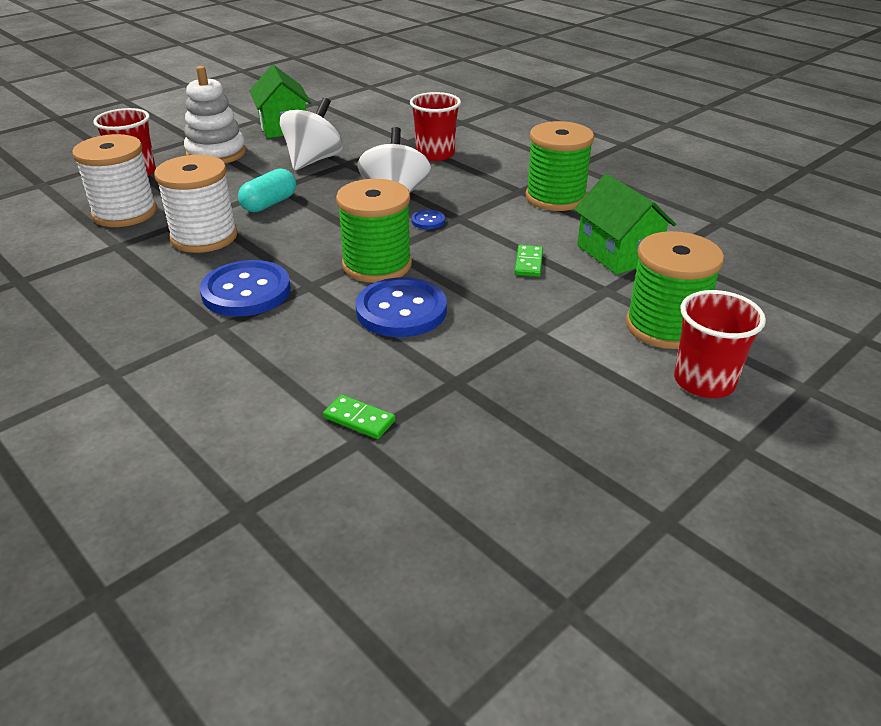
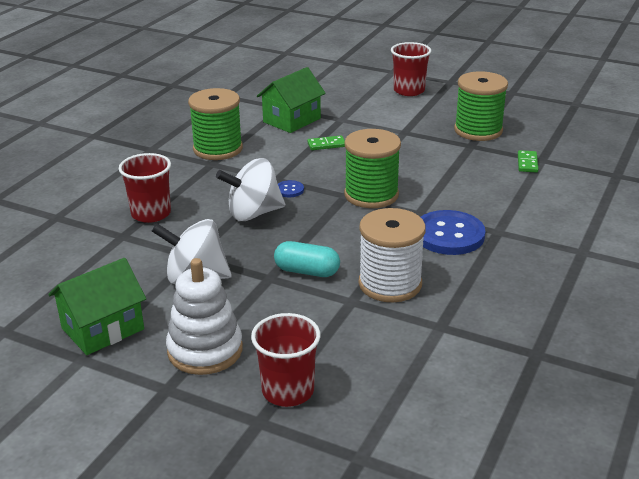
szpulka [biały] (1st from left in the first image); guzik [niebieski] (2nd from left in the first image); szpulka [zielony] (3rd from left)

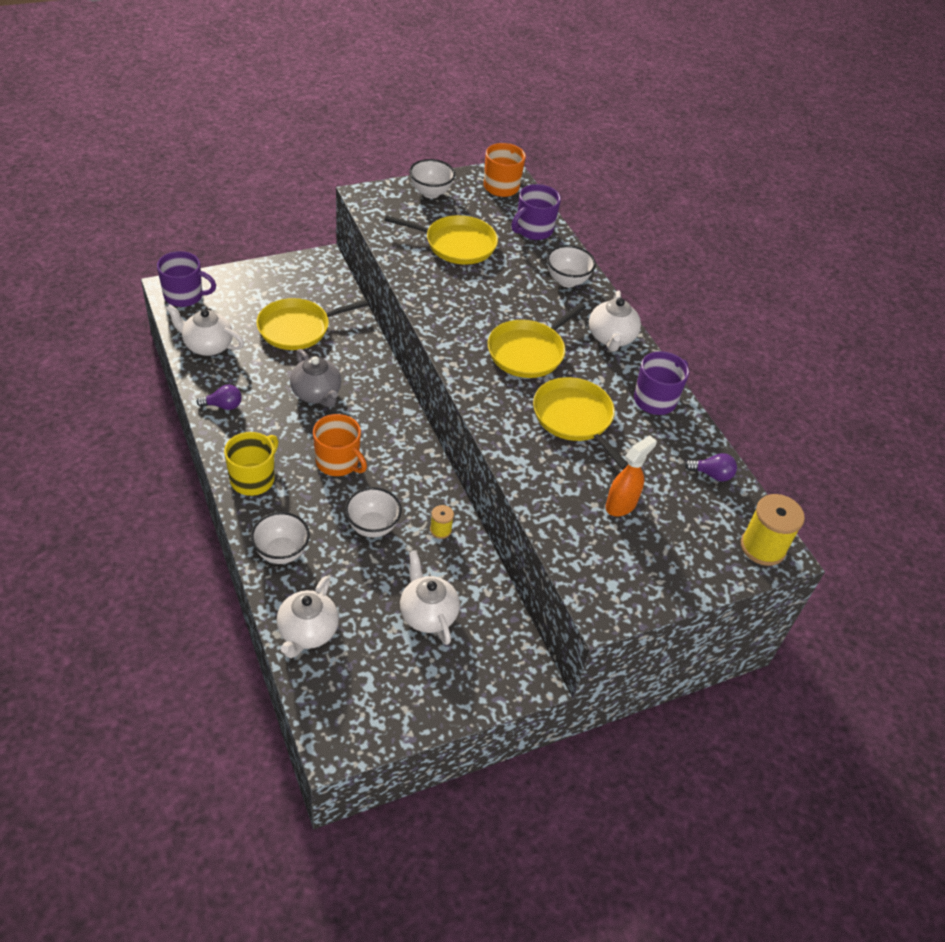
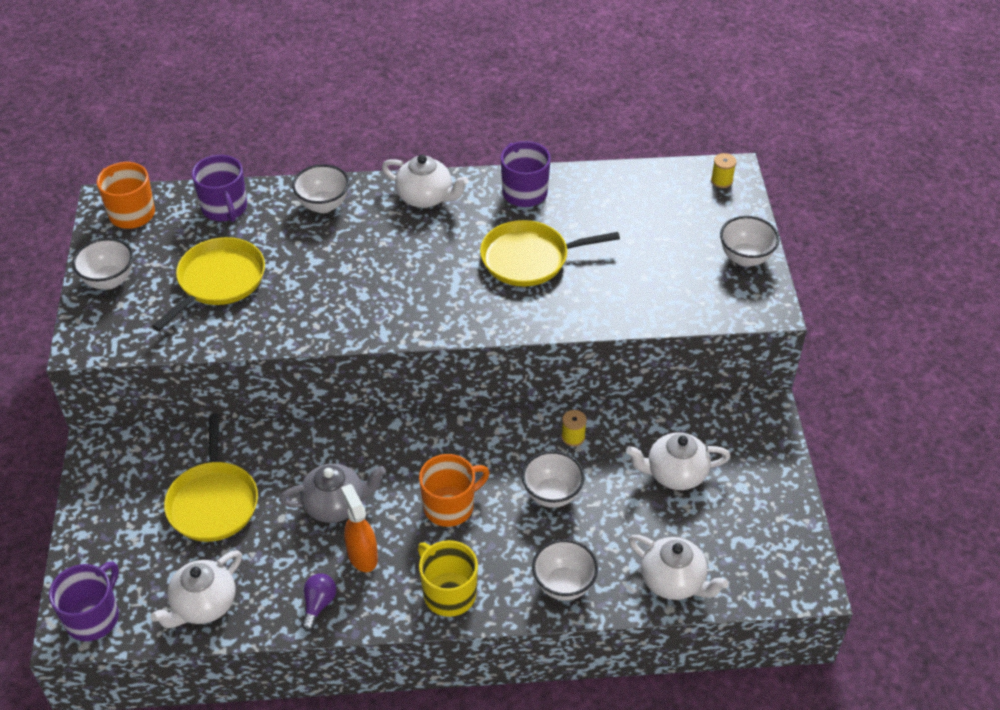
patelnia [żółty] (3rd from left in the first image); żarówka [fioletowy] (2nd from left in the first image); miska [biały] (5th from left); spryskiwacz [pomarańczowy]; szpulka [żółty] (2nd from left)

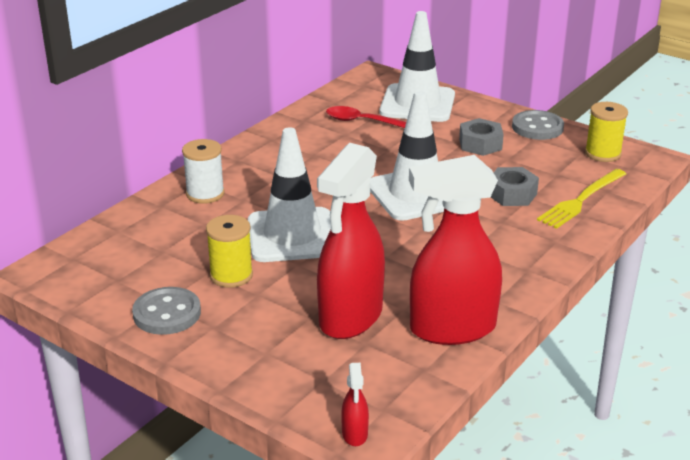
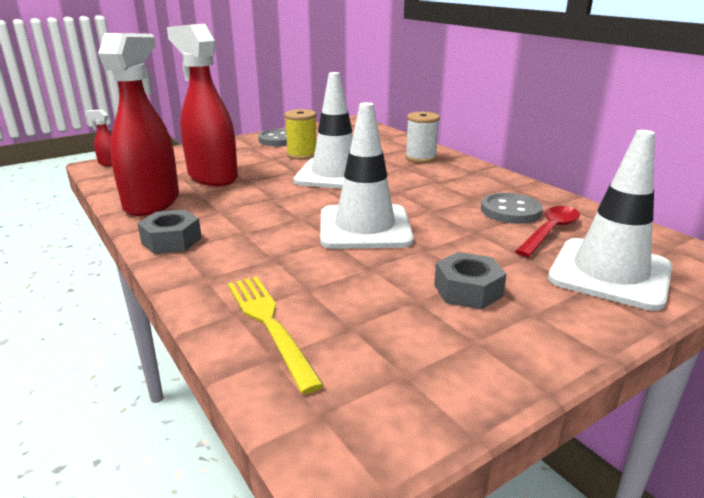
szpulka [żółty] (2nd from left in the first image); nakrętka [szary] (1st from left); guzik [szary] (2nd from left)

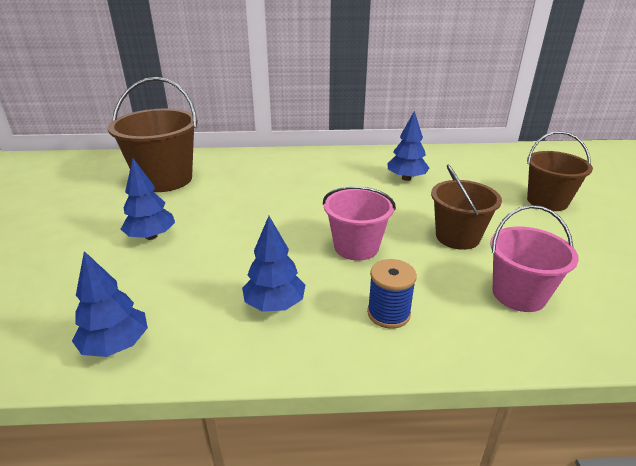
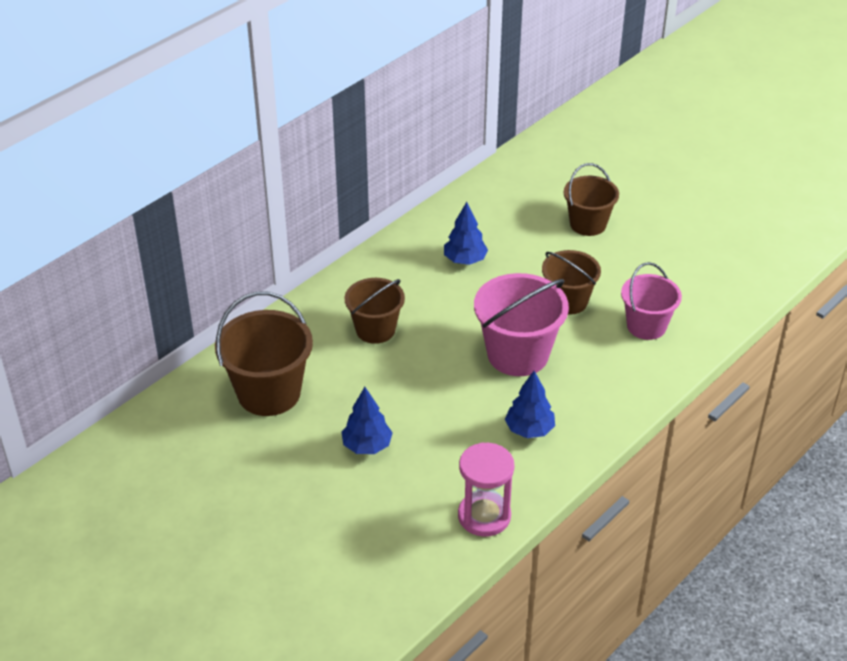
szpulka [niebieski]; wiadro [brązowy] (2nd from left); klepsydra [różowy]; wiadro [różowy] (1st from left)

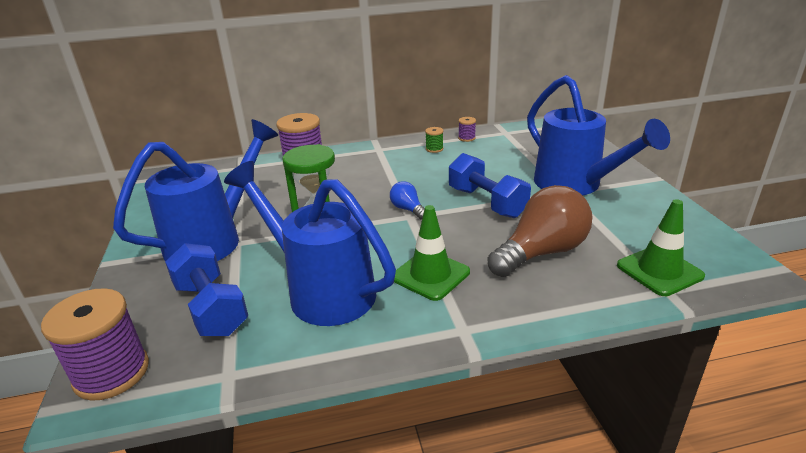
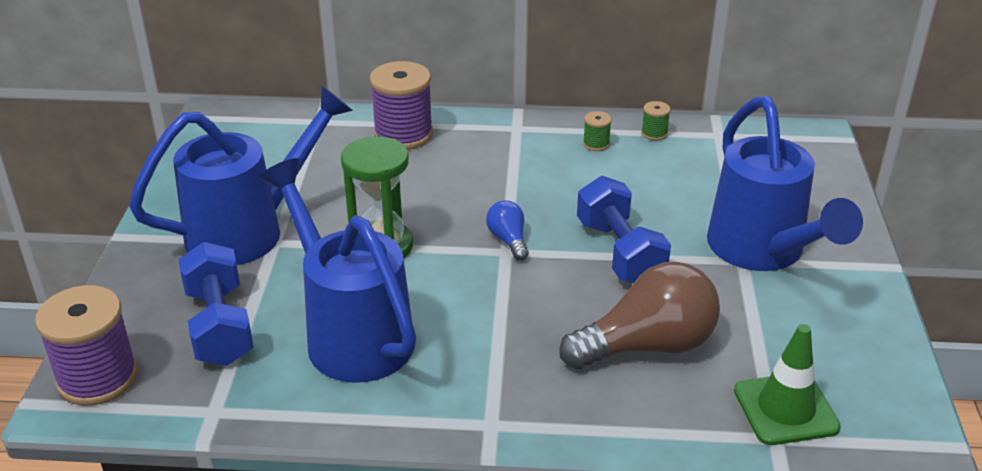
pachołek [zielony] (1st from left in the first image); szpulka [zielony] (2nd from left)

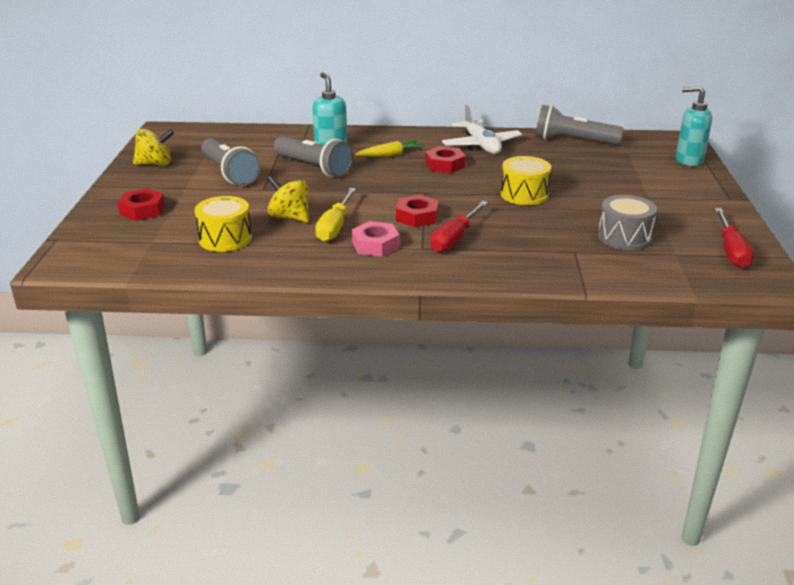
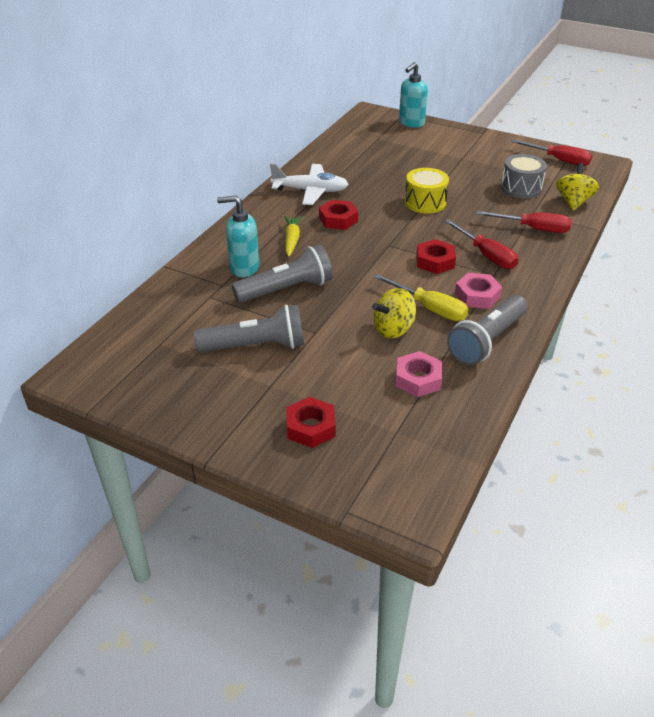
śrubokręt [czerwony] (2nd from left); bączek [żółty] (2nd from left); latarka [szary] (3rd from left); nakrętka [różowy] (1st from left)

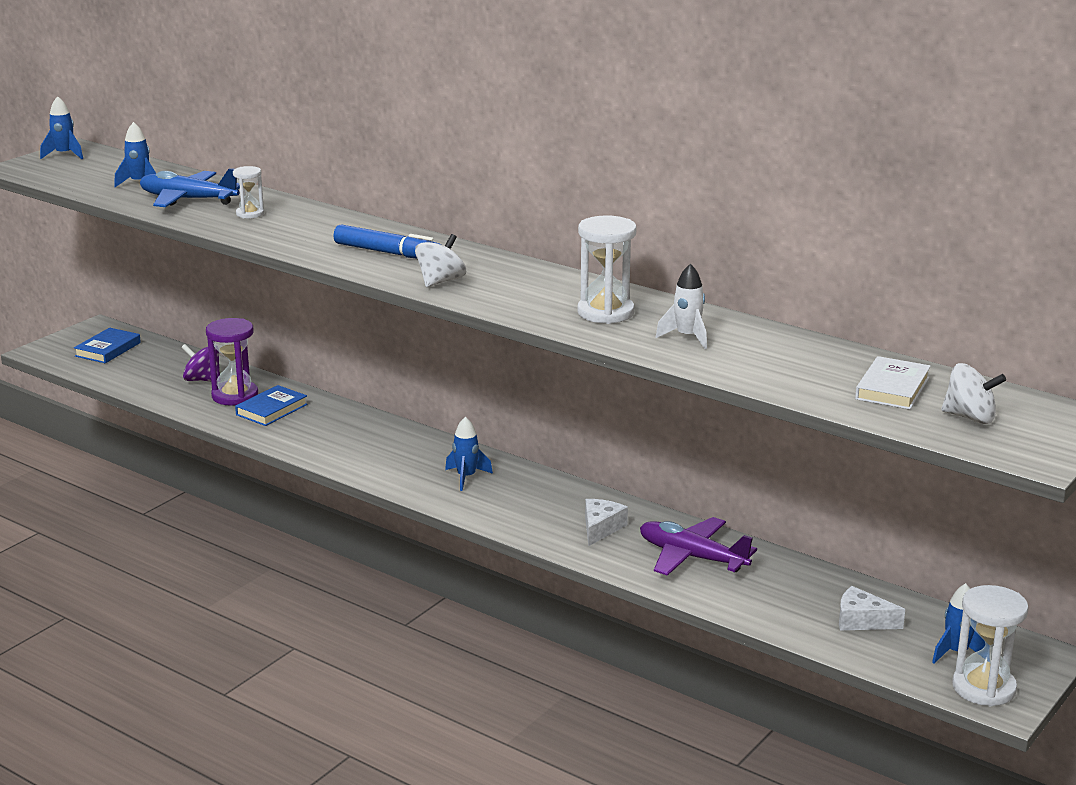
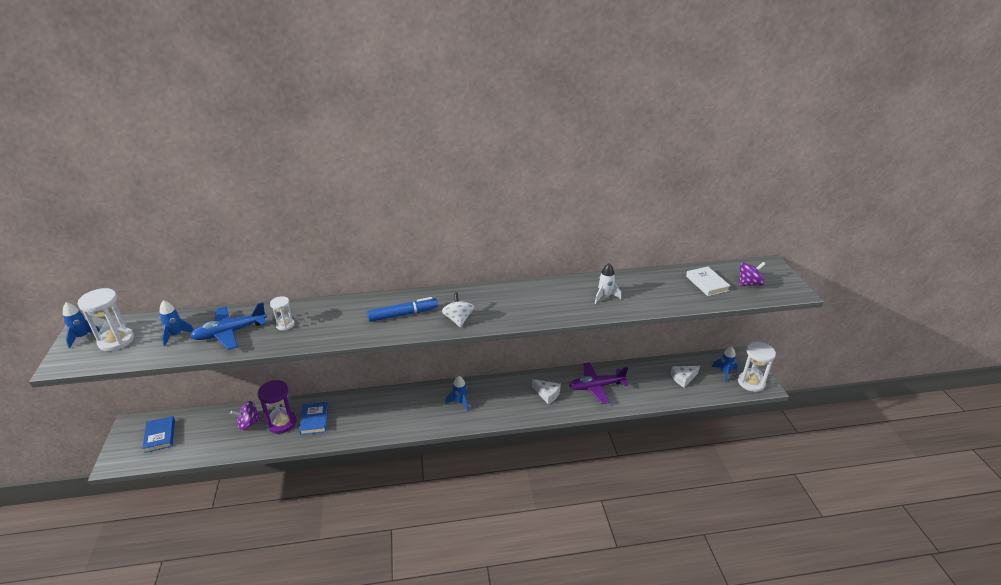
klepsydra [biały] (1st from left); bączek [fioletowy] (2nd from left); ser [biały] (1st from left)

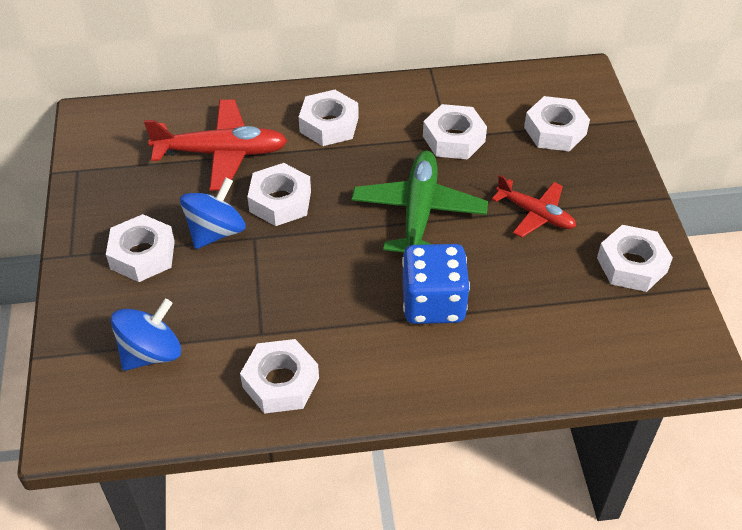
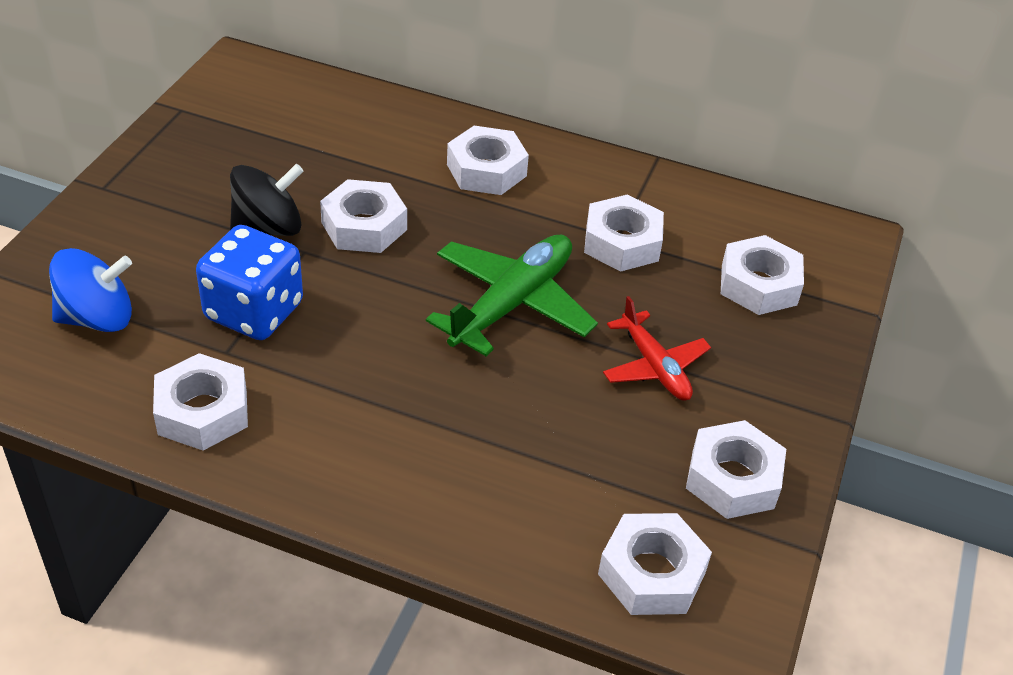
samolot [czerwony] (1st from left in the first image); nakrętka [biały] (5th from left); kostka do gry [niebieski]; bączek [czarny]

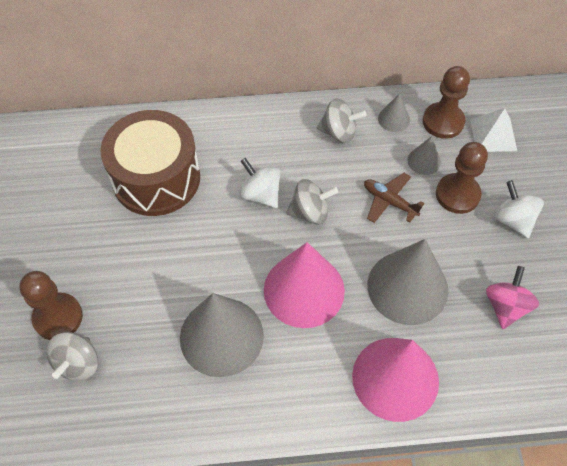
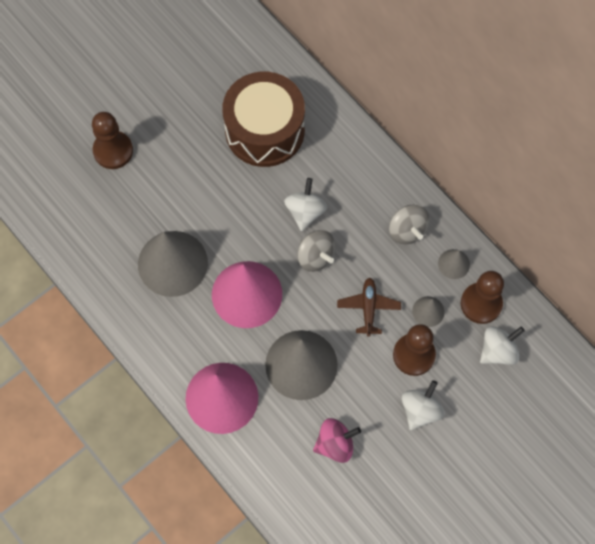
bączek [szary] (1st from left in the first image); bączek [biały] (3rd from left)

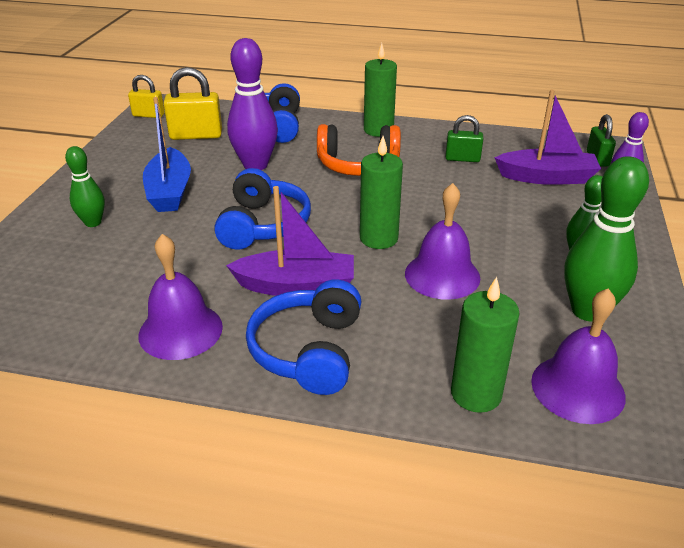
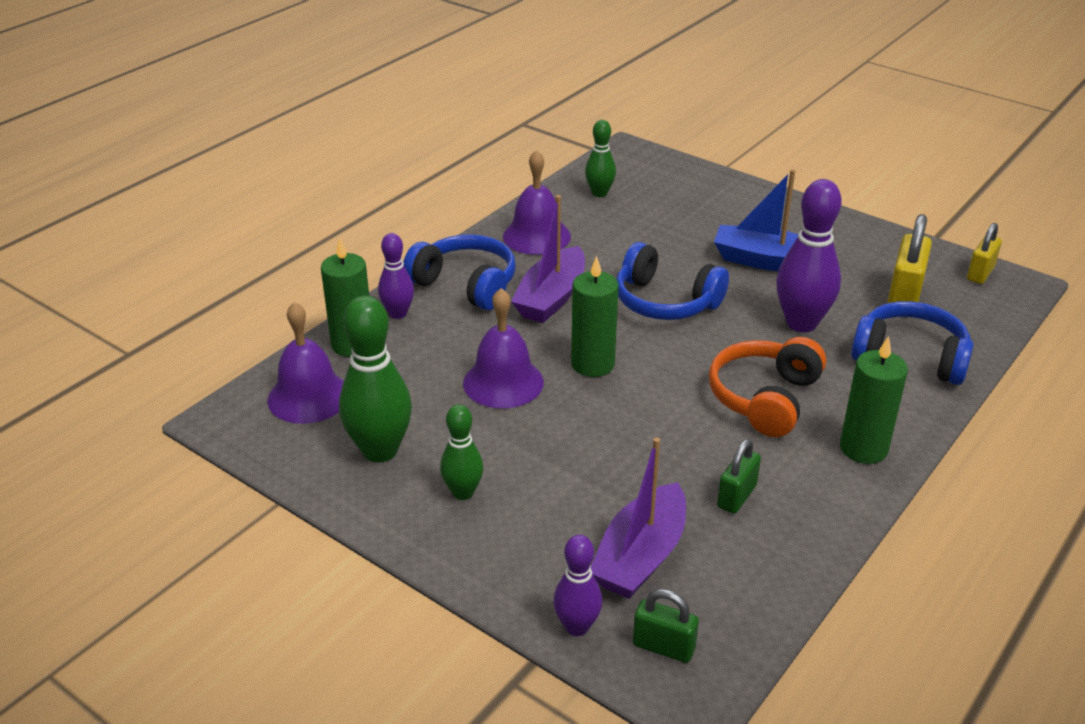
kręgiel [fioletowy] (1st from left); kręgiel [zielony] (3rd from left)

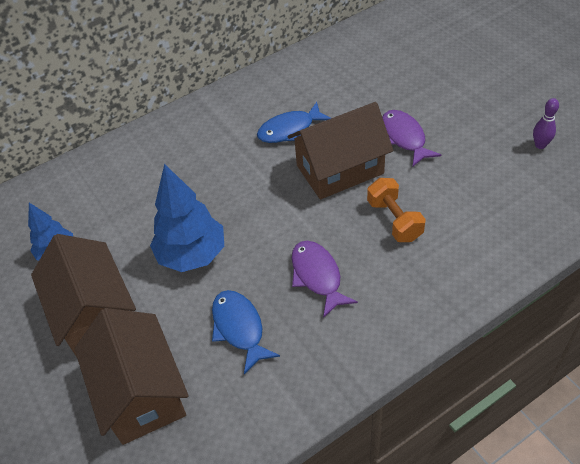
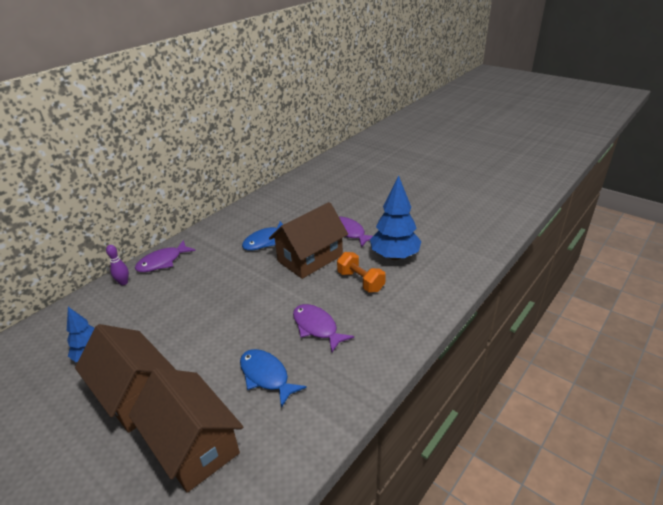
ryba [fioletowy] (1st from left); drzewko [niebieski] (2nd from left); kręgiel [fioletowy]

